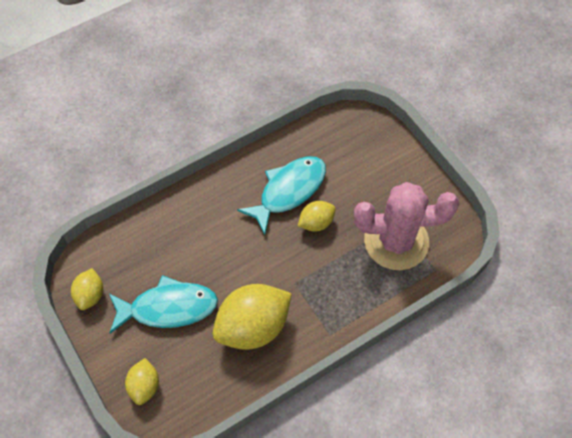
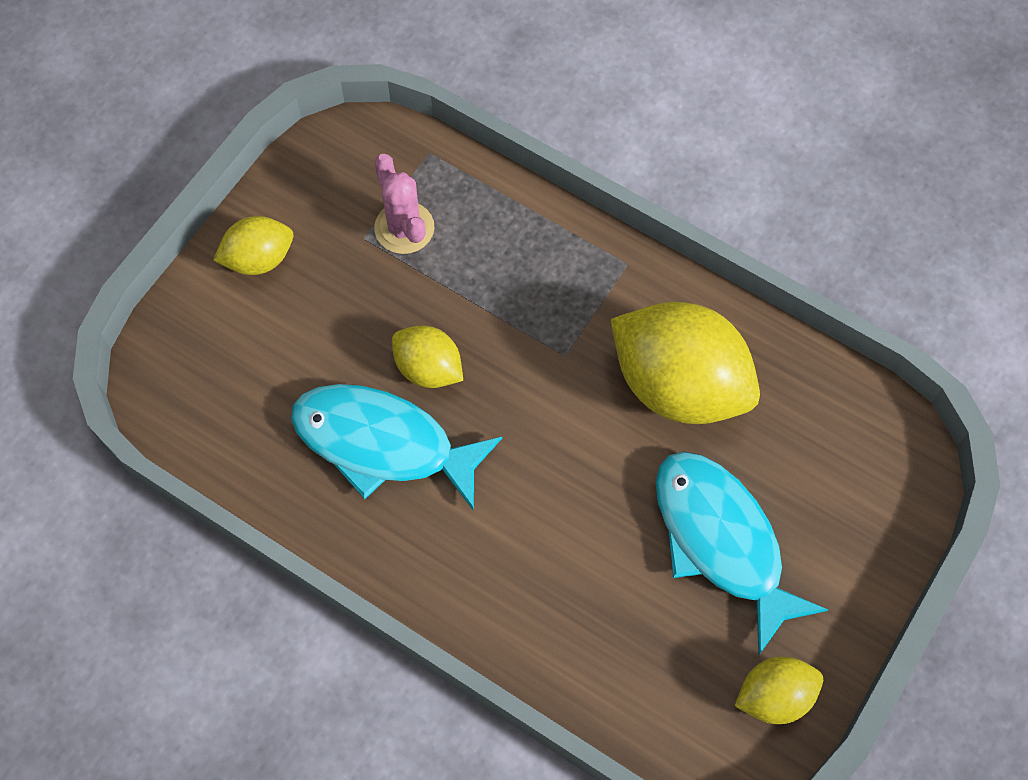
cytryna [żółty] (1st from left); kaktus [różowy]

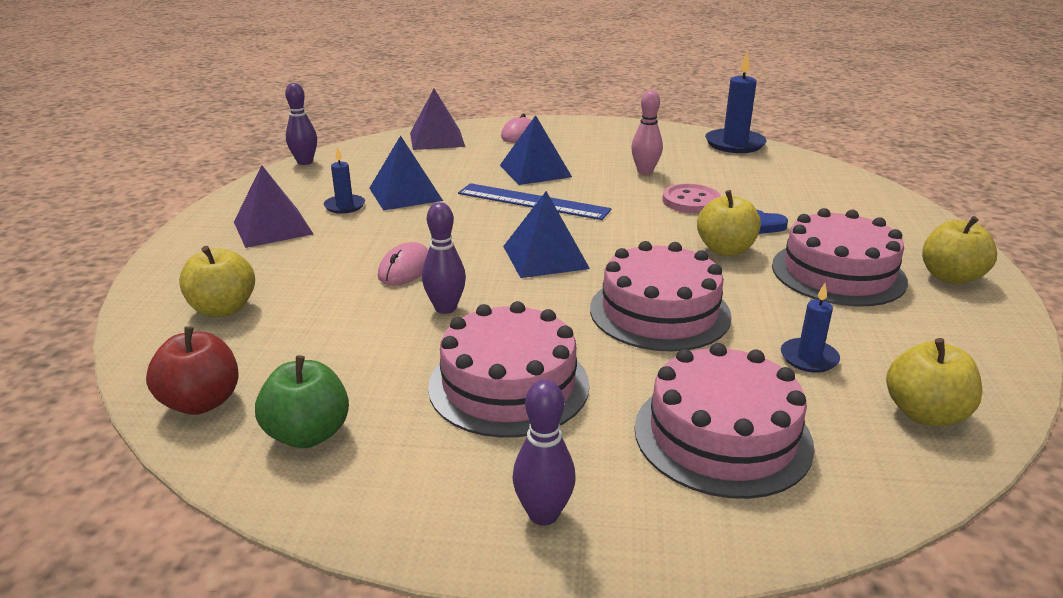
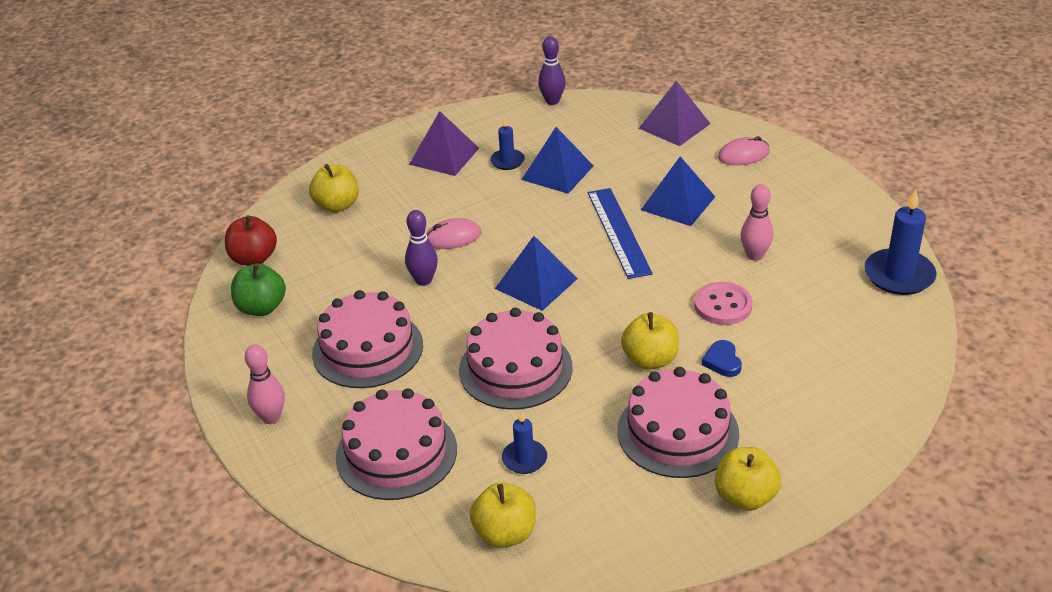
kręgiel [różowy] (1st from left)

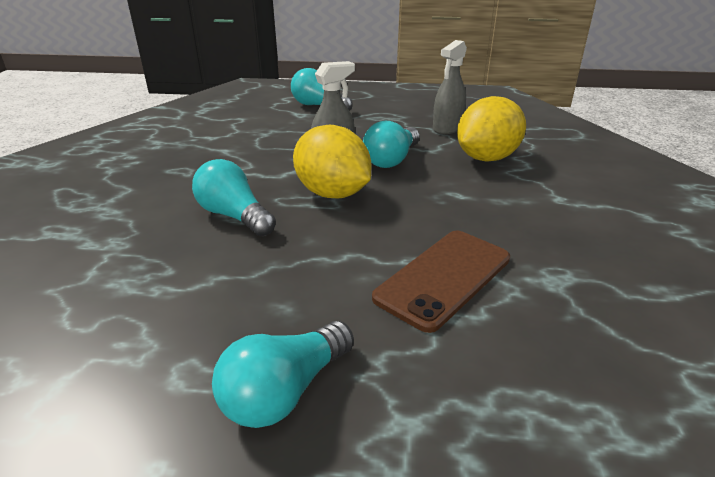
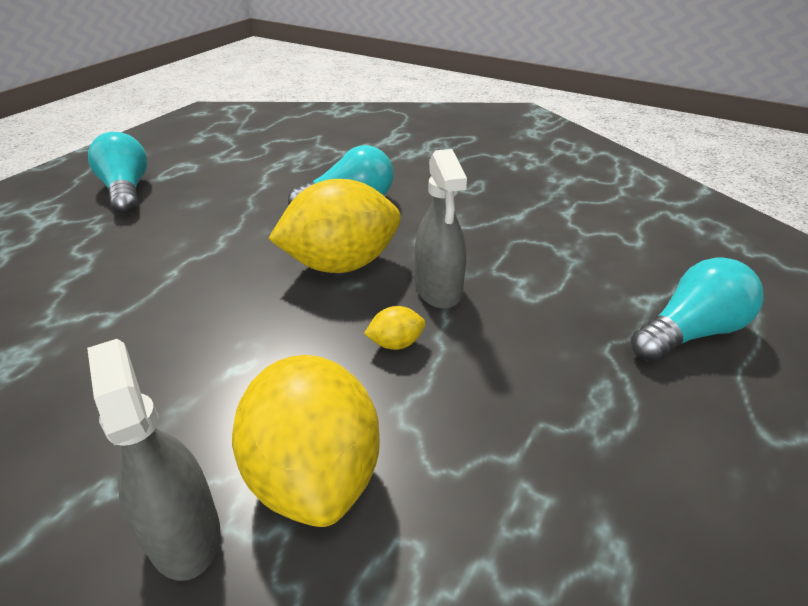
telefon [brązowy]; spryskiwacz [szary] (1st from left); cytryna [żółty] (3rd from left)

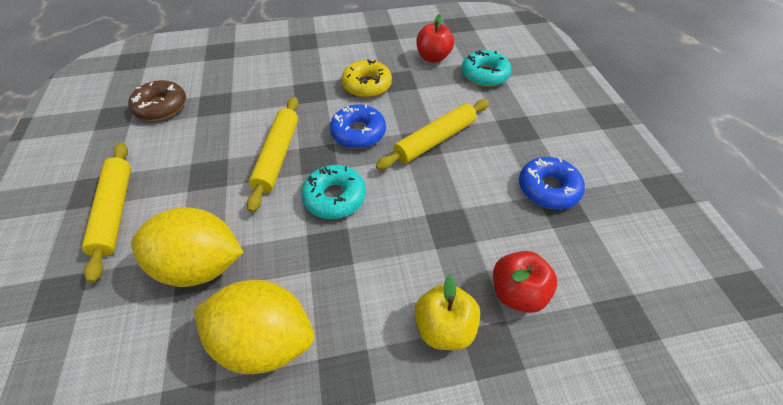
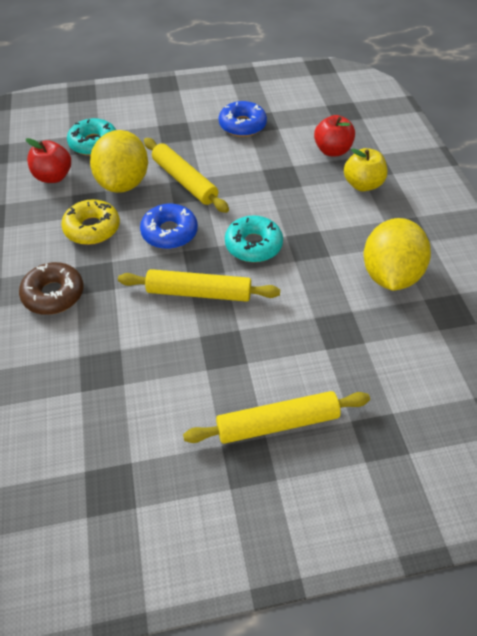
donut [brązowy]; cytryna [żółty] (1st from left)

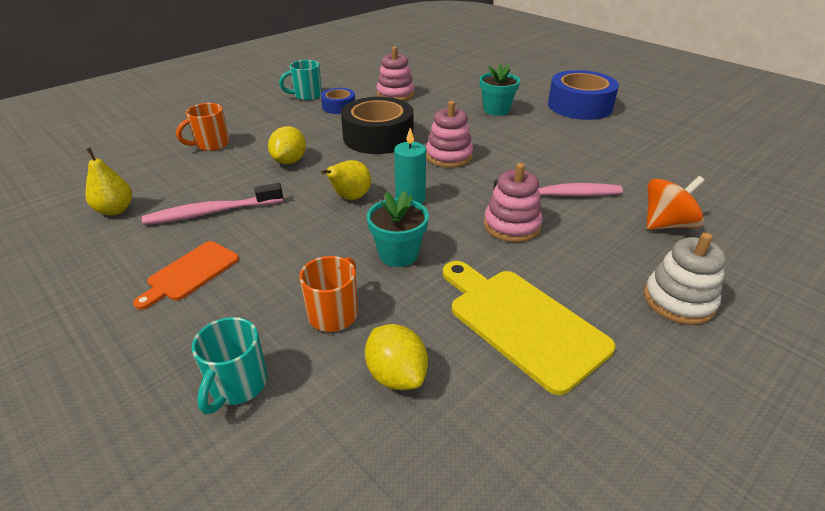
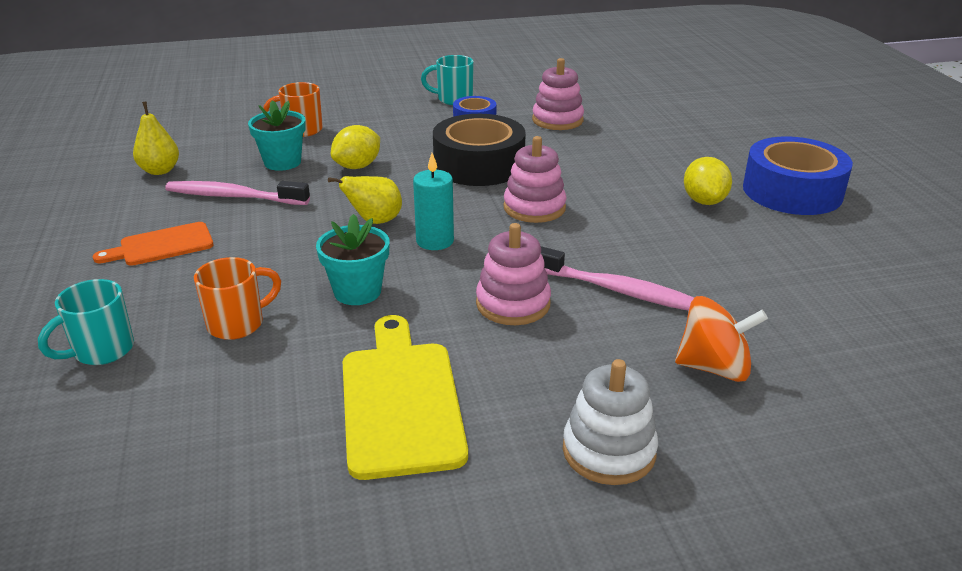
cytryna [żółty] (2nd from left); doniczka [turkusowy] (1st from left)

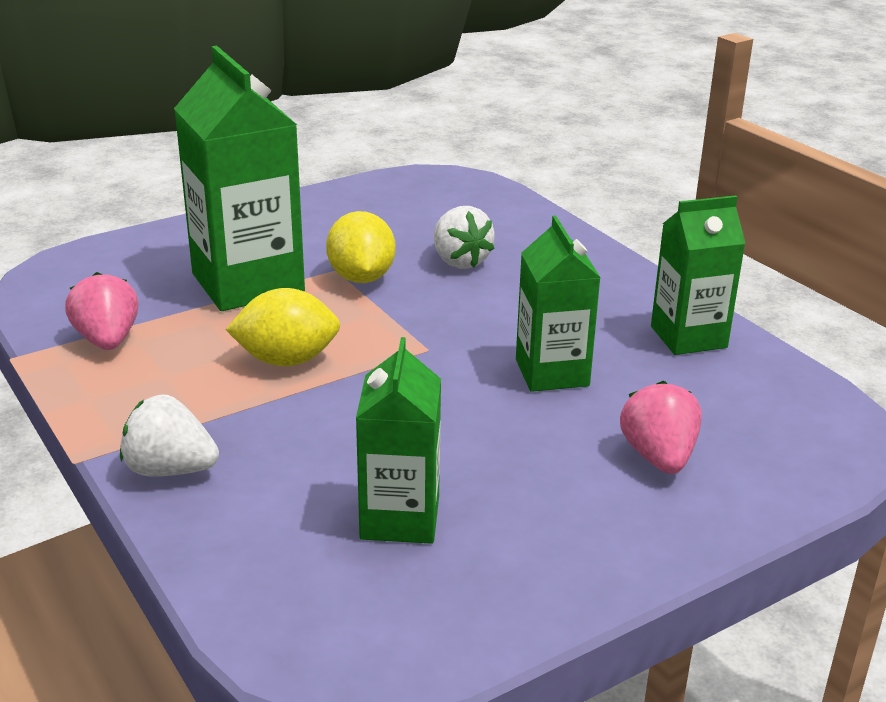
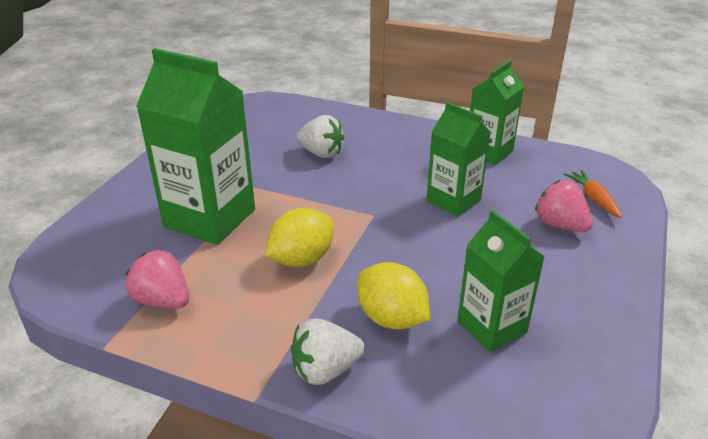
marchewka [pomarańczowy]; cytryna [żółty] (2nd from left)

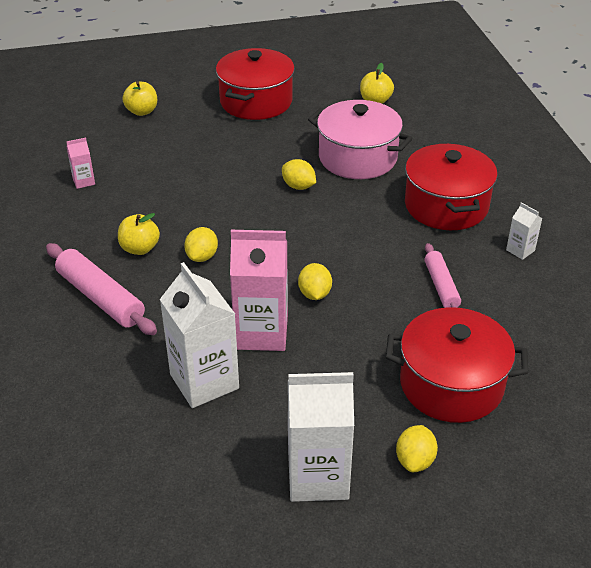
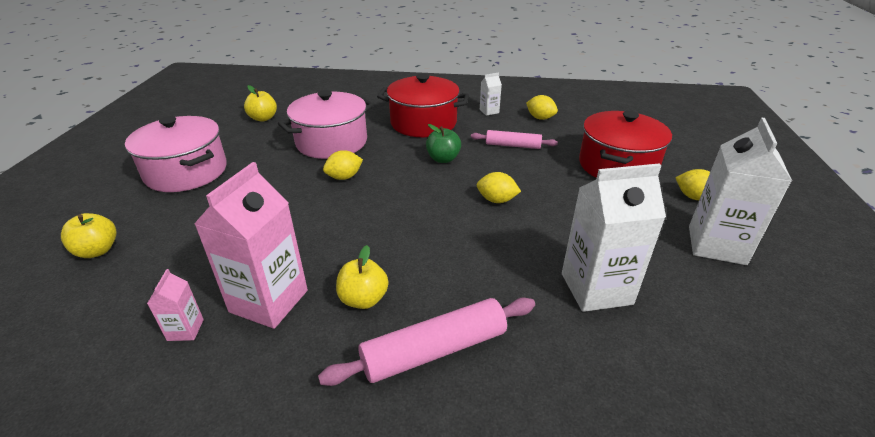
jabłko [zielony]; cytryna [żółty] (3rd from left); karton mleka [różowy] (2nd from left); garnek [różowy] (1st from left)

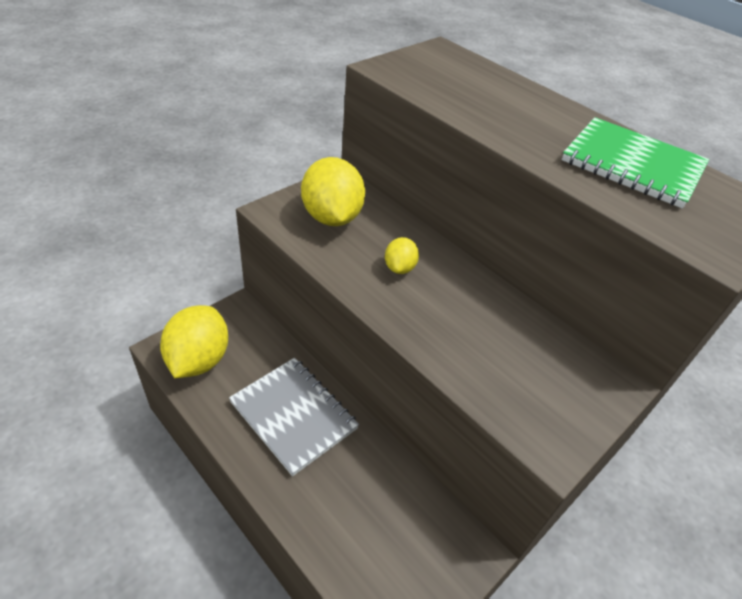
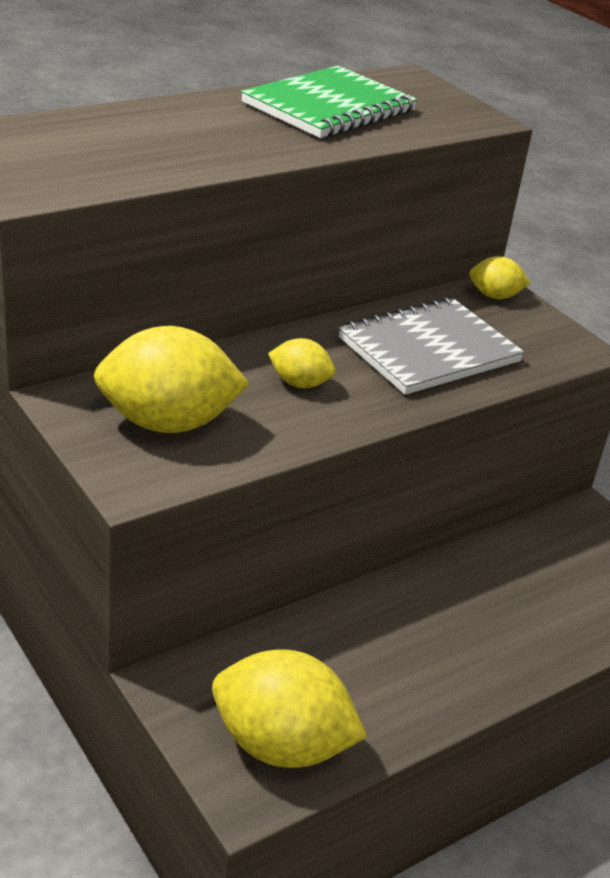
cytryna [żółty] (4th from left); zeszyt [szary]

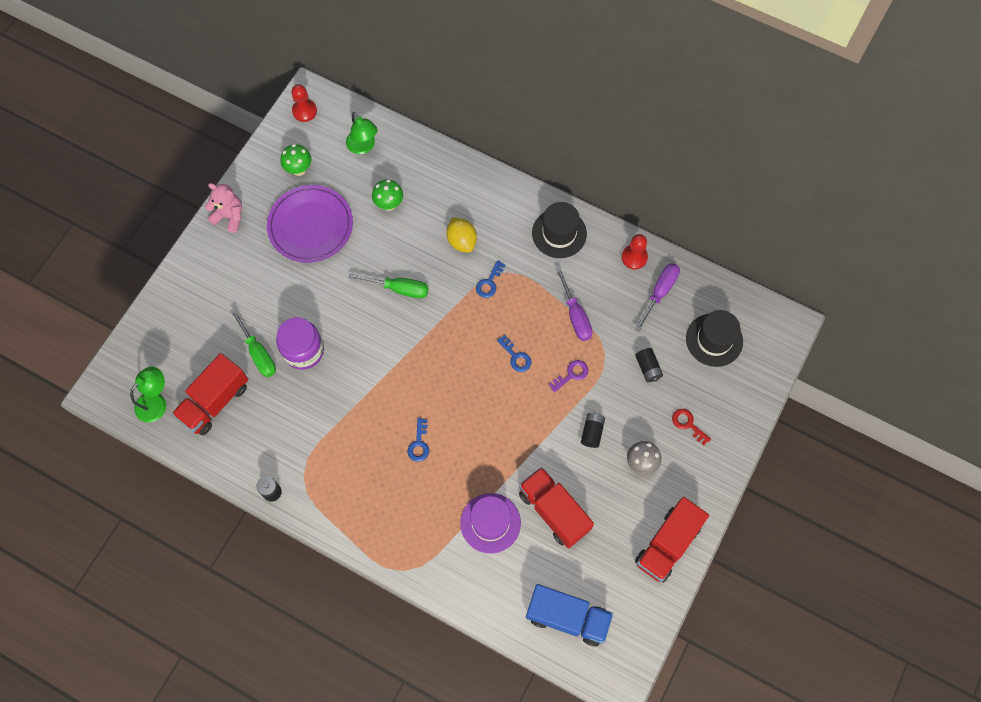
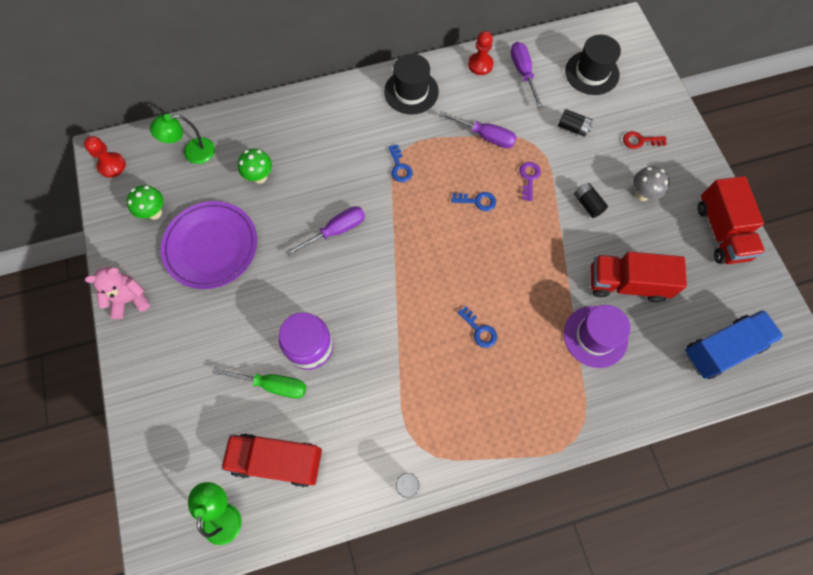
cytryna [żółty]; śrubokręt [fioletowy] (1st from left); ciężarówka [czerwony] (1st from left); lampka [zielony] (1st from left)

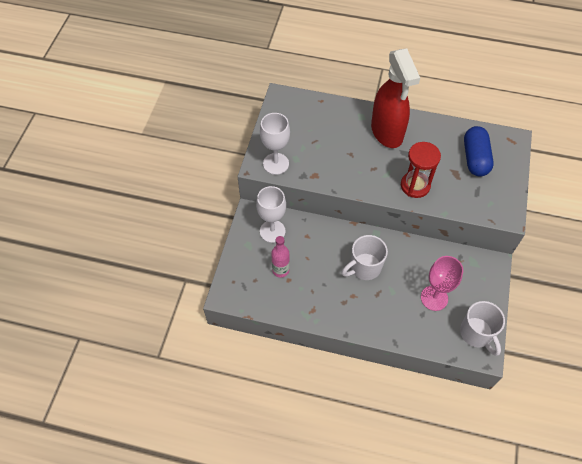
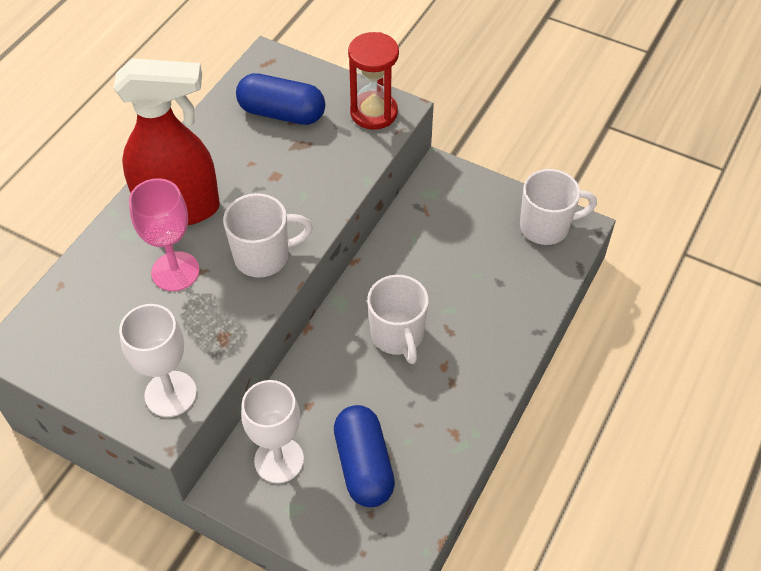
kubek [biały] (1st from left); klepsydra [czerwony]; kielich [różowy]; kapsułka [niebieski] (2nd from left)

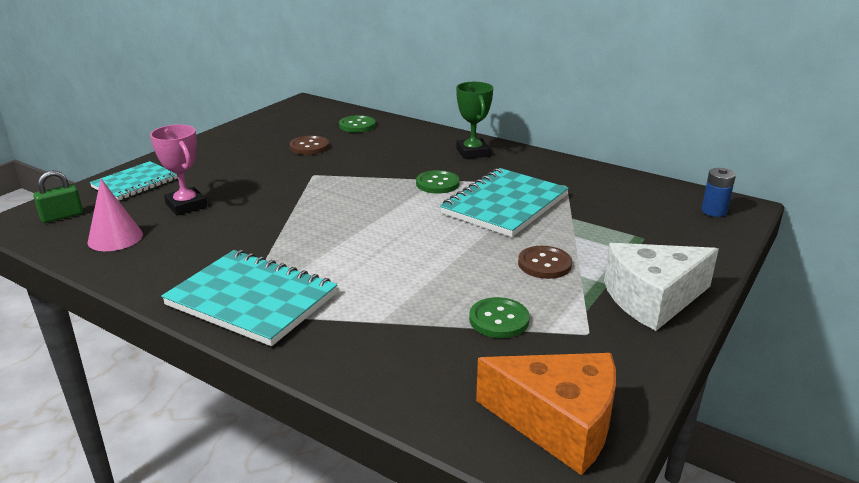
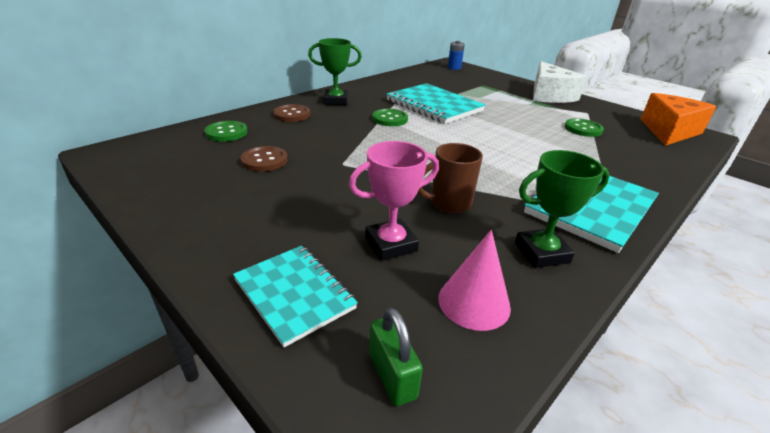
kubek [brązowy]; puchar [zielony] (2nd from left); guzik [brązowy] (2nd from left)

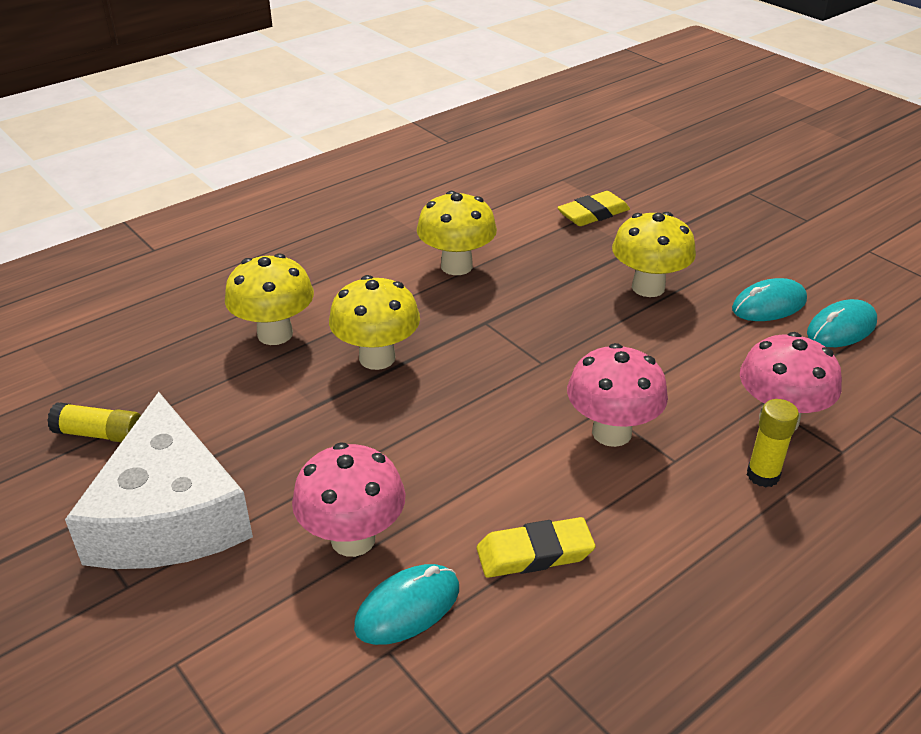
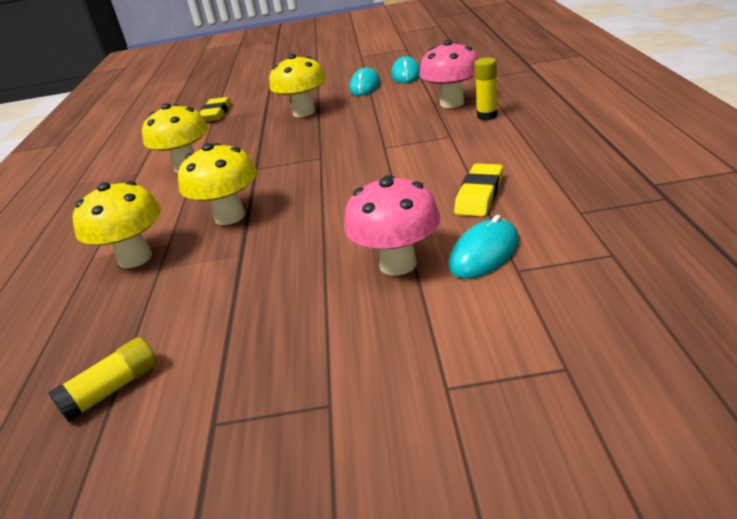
ser [biały]; grzyb [różowy] (2nd from left in the first image); myszka [turkusowy] (3rd from left)

